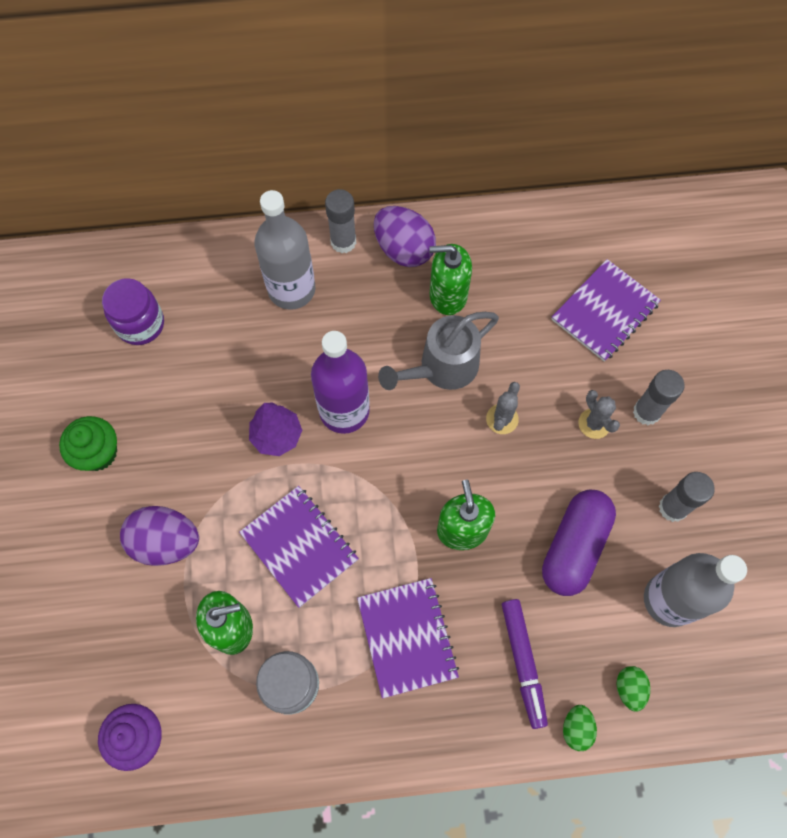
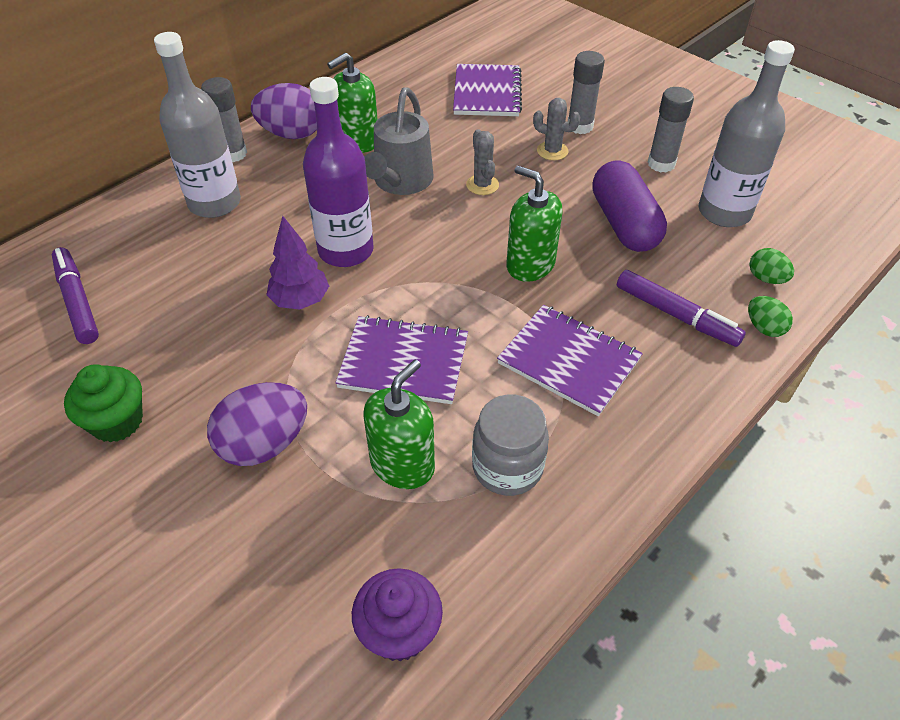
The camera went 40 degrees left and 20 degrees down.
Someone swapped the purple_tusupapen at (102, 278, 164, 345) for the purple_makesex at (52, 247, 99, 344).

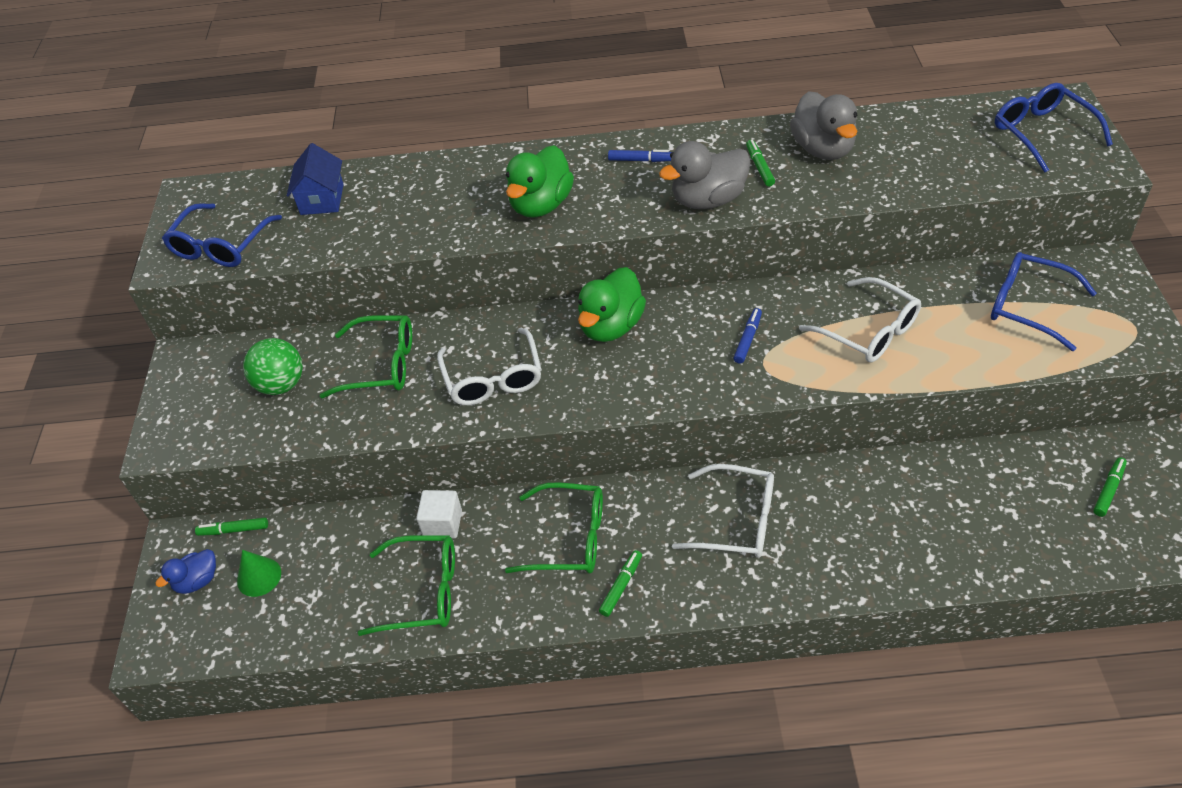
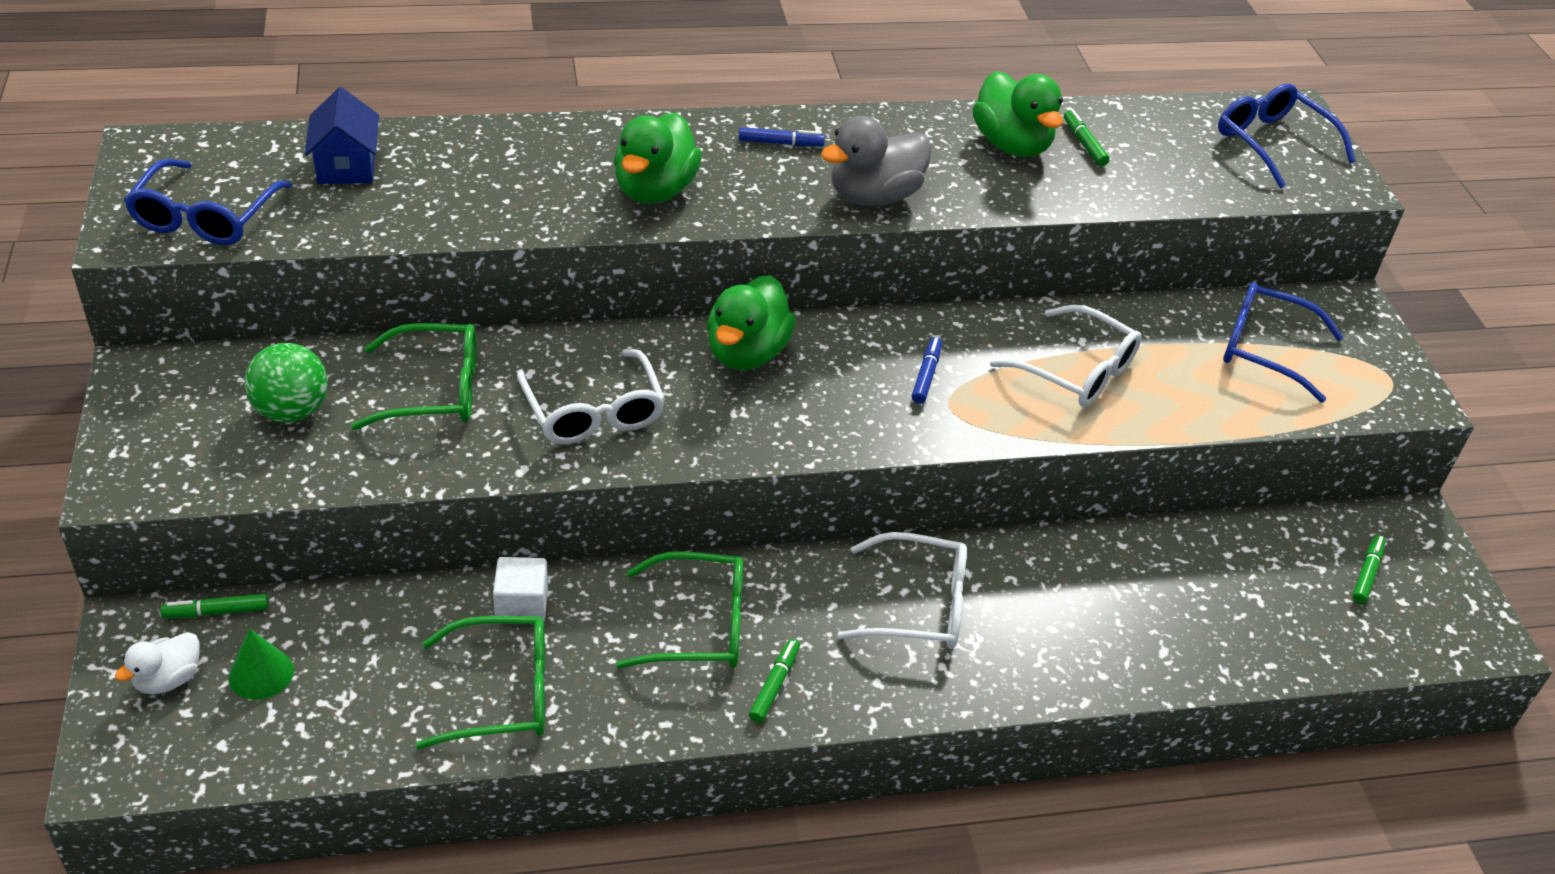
The camera went 15 degrees left and 5 degrees down.
Someone repainted the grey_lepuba at (790, 91, 857, 160), which became the green_lepuba at (973, 71, 1063, 157).
Someone carried the green_makesex from (746, 140, 775, 186) to (1064, 110, 1110, 166).
Someone repainted the blue_lepuba at (155, 549, 216, 594), which became the white_lepuba at (115, 632, 200, 694).

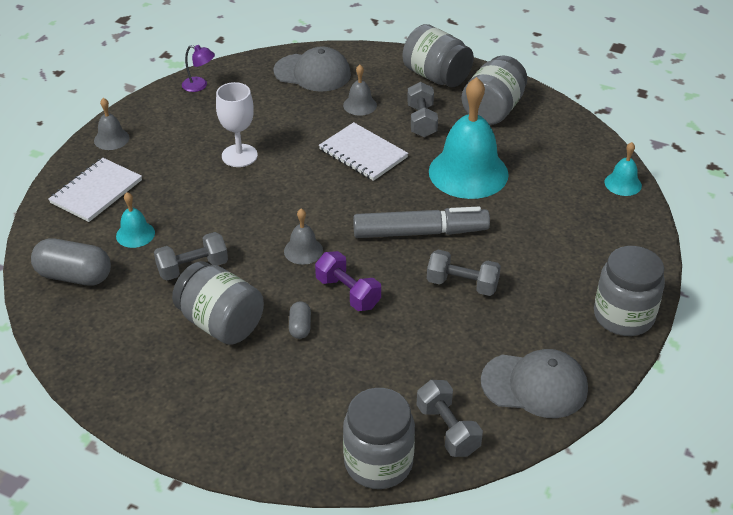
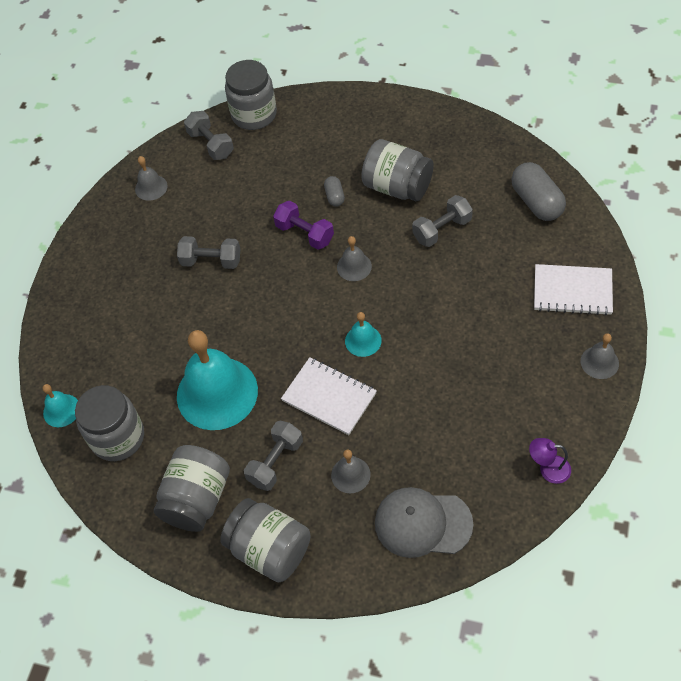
The camera went 175 degrees right and 15 degrees up.
Someone took away the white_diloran at (216, 82, 258, 167).
Someone rotated the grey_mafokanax at (407, 82, 438, 137) by 45 degrees clockwise.
Someone rotated the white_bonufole at (48, 158, 142, 222) by 75 degrees clockwise.
Someone carried the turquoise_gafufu from (116, 192, 155, 248) to (345, 312, 382, 357).
Someone took away the grey_makesex at (353, 207, 490, 238).
Someone rotated the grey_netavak at (31, 238, 111, 286) by 60 degrees clockwise.
Someone carried the grey_tusupapen from (594, 246, 665, 336) to (75, 385, 144, 461).
Someone swapped the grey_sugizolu at (481, 349, 588, 418) for the grey_gafufu at (135, 156, 168, 201).

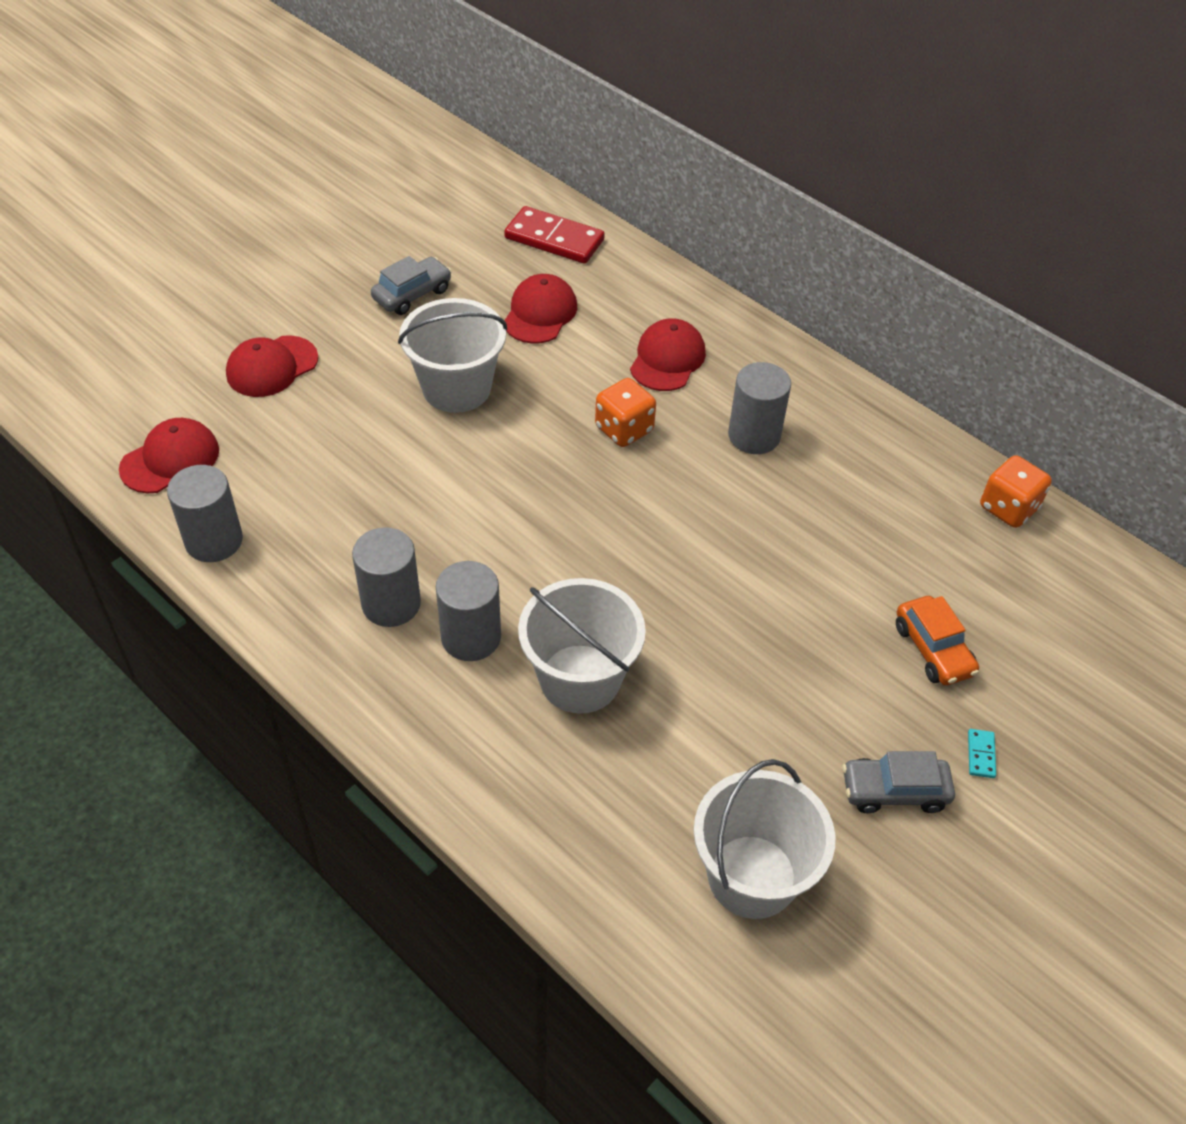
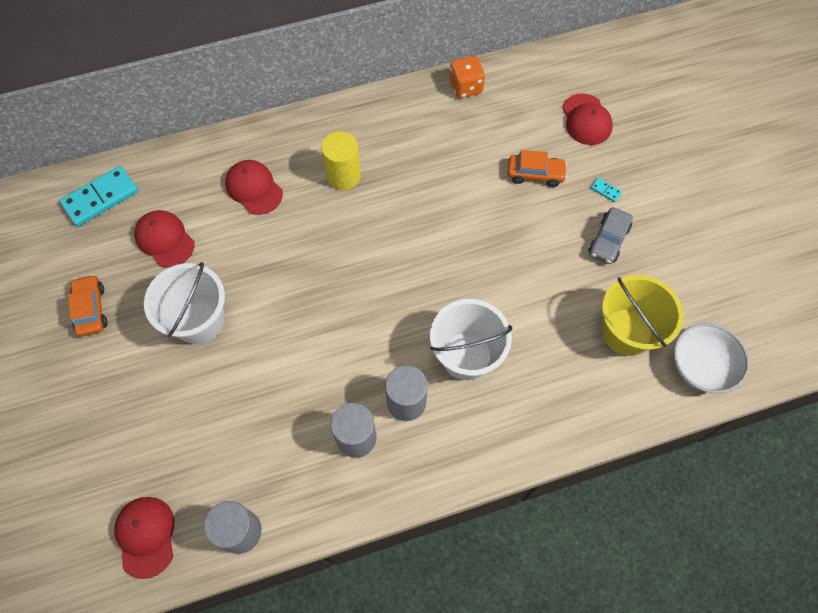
The camera went 60 degrees left and 15 degrees up.
Someone repainted the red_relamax at (504, 206, 605, 264), which became the turquoise_relamax at (59, 166, 138, 227).
Someone repainted the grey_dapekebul at (371, 256, 452, 315), which became the orange_dapekebul at (68, 274, 108, 337).
Someone carried the red_sugizolu from (226, 335, 318, 397) to (563, 93, 613, 145).
Someone repainted the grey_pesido at (728, 362, 791, 454), which became the yellow_pesido at (321, 131, 361, 190).
Someone took away the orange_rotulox at (595, 378, 656, 447).
Someone repainted the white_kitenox at (694, 759, 835, 919), which became the yellow_kitenox at (602, 275, 684, 356).
Someone put down the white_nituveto at (674, 323, 749, 393).

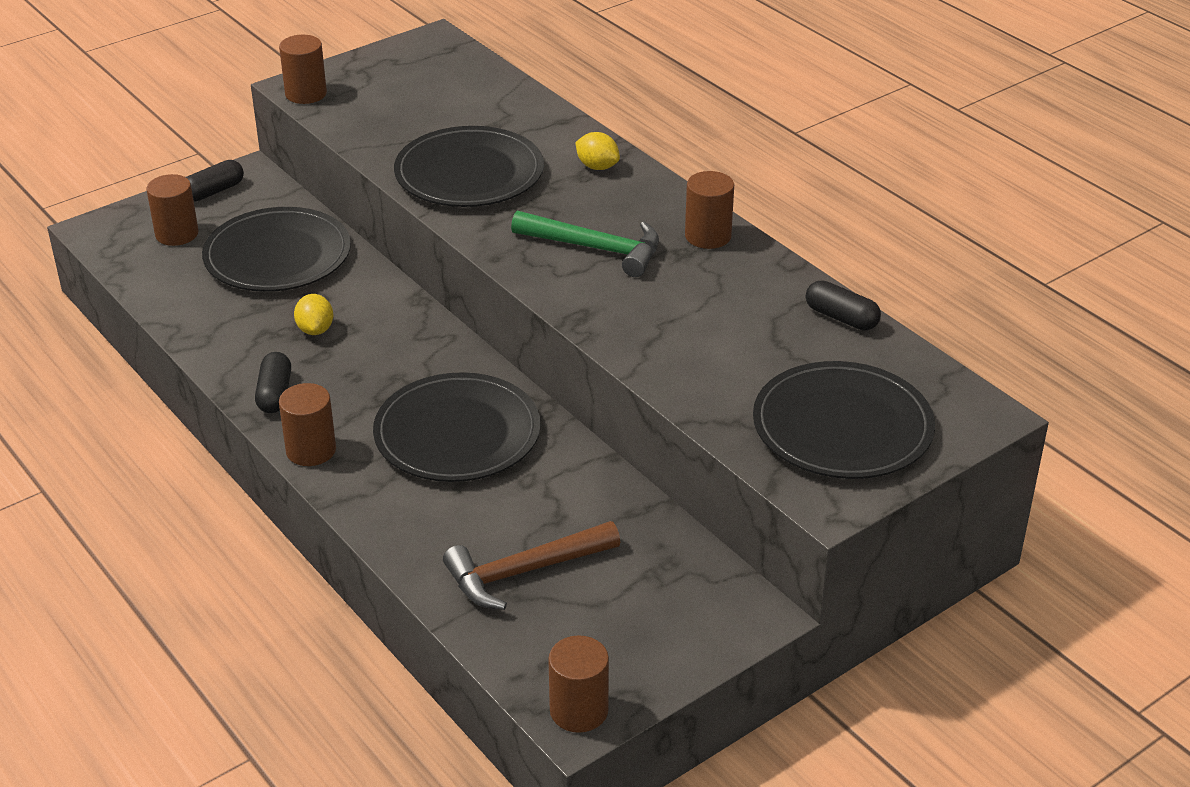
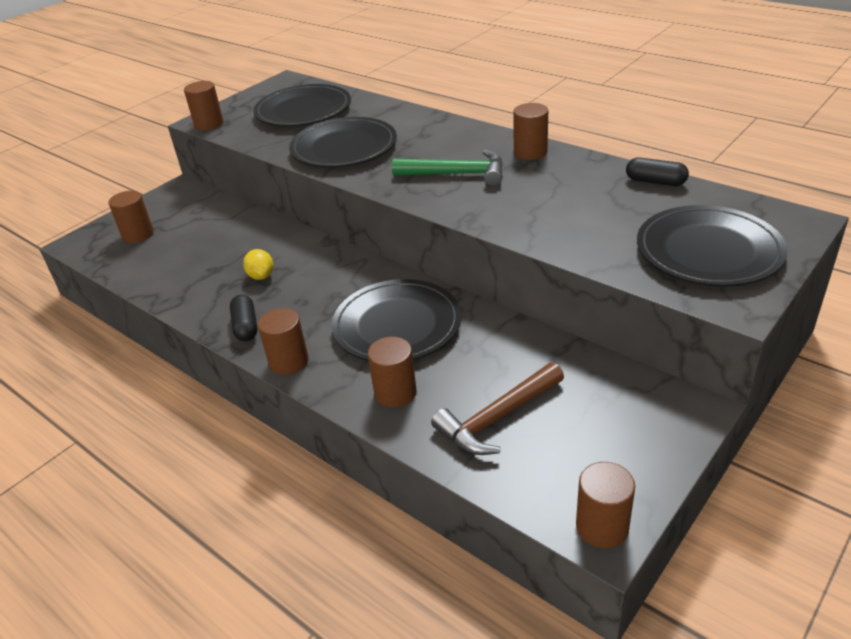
The camera went 10 degrees left and 0 degrees up.
Someone took away the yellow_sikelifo at (575, 132, 620, 170).
Someone took away the black_netavak at (186, 160, 244, 201).
Someone carried the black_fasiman from (202, 207, 351, 292) to (253, 84, 351, 127).
Someone put down the brown_pesido at (368, 337, 417, 408).

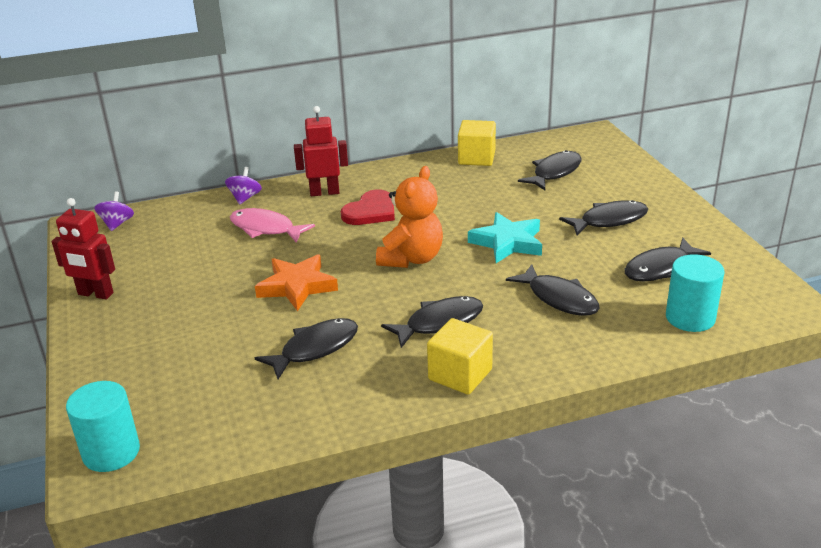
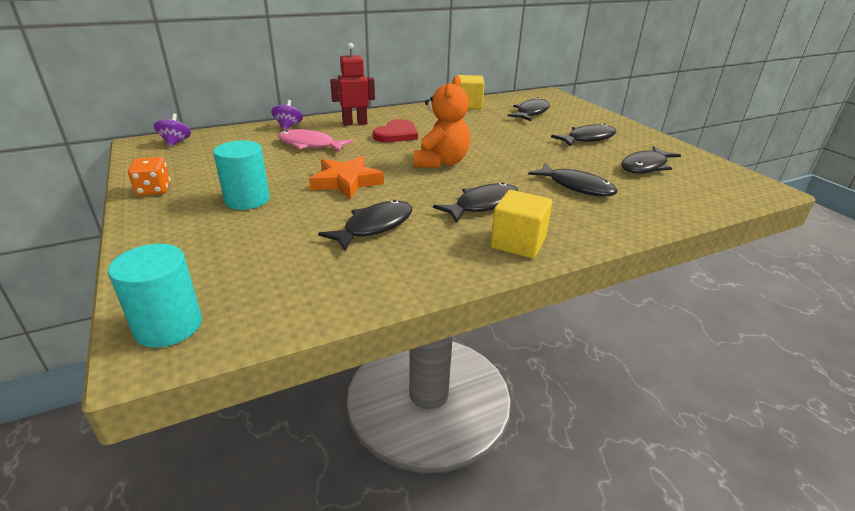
The camera went 10 degrees left and 0 degrees up.
Someone swapped the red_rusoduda at (52, 198, 115, 299) for the orange_rotulox at (128, 157, 171, 196).
Someone took away the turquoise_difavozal at (468, 212, 542, 263).
Someone carried the turquoise_pesido from (666, 254, 725, 332) to (213, 140, 270, 210).

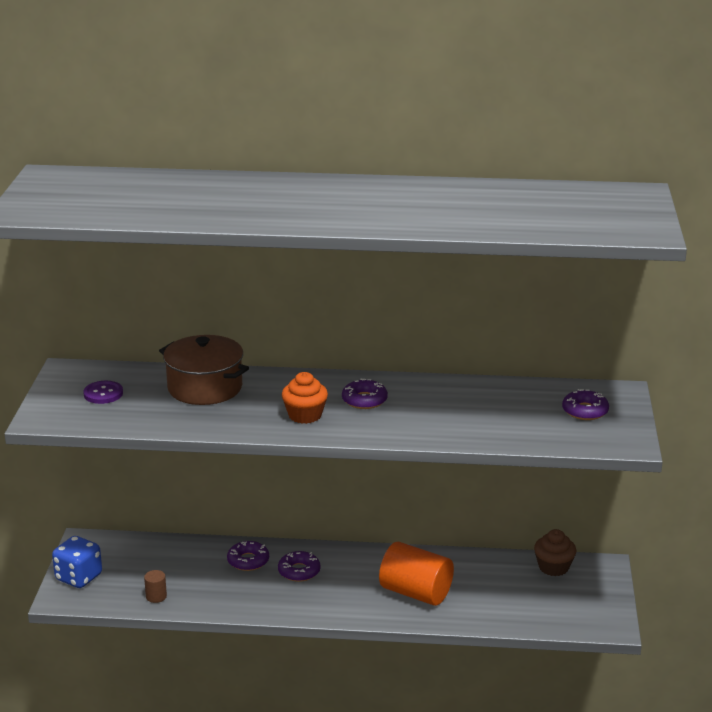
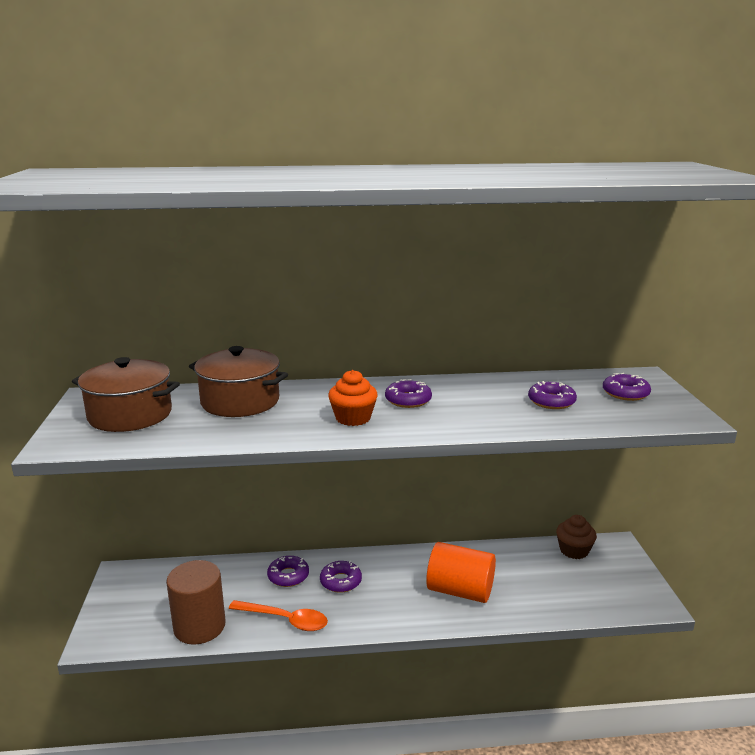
The camera went 10 degrees left and 5 degrees down.
Someone swapped the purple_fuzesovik at (83, 381, 123, 404) for the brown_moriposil at (72, 357, 180, 432).
Someone took away the blue_rotulox at (52, 536, 102, 588).
Someone scaled the brown_pesido at (144, 570, 167, 603) by 2.34.
Someone put down the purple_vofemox at (528, 381, 577, 409).
Someone put down the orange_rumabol at (229, 600, 328, 631).

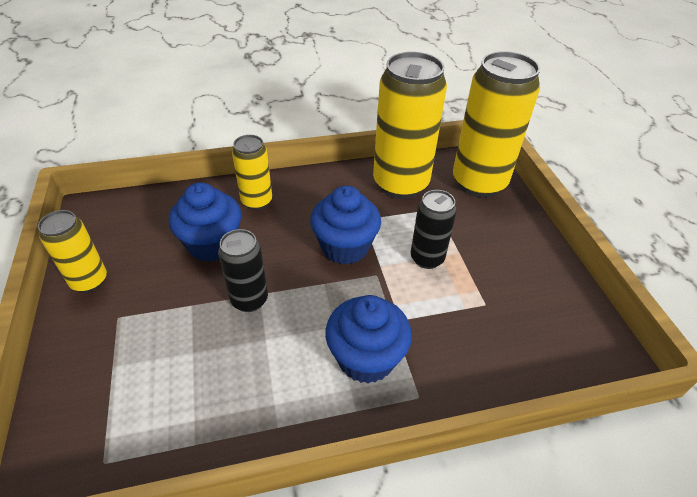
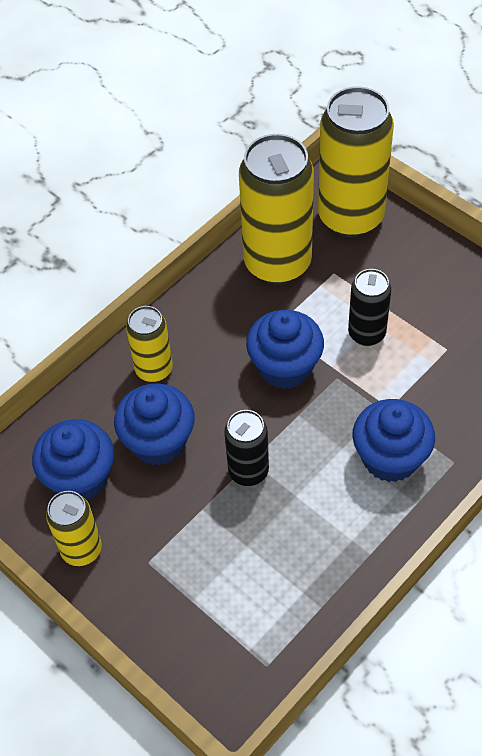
The camera went 30 degrees left and 10 degrees up.
Someone put down the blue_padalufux at (32, 419, 114, 500).

